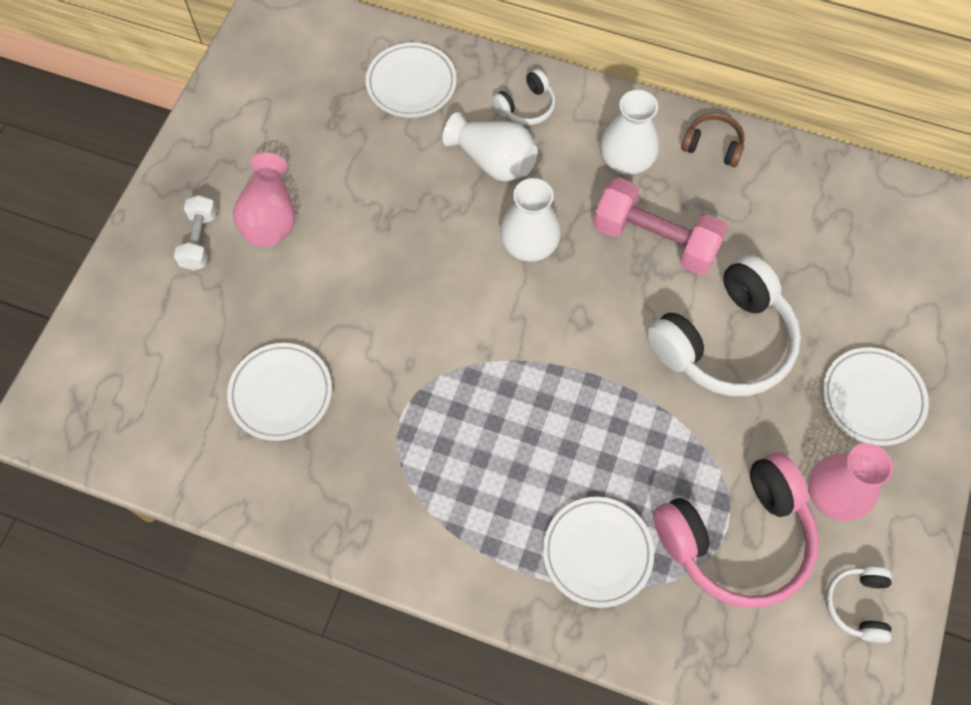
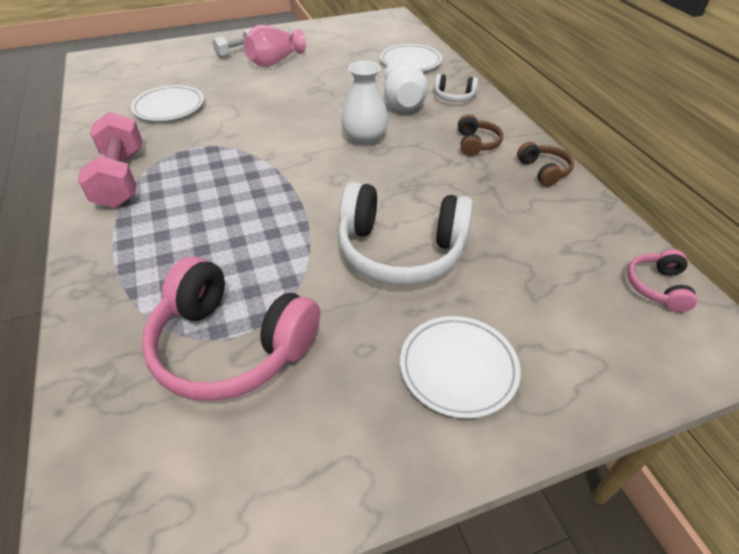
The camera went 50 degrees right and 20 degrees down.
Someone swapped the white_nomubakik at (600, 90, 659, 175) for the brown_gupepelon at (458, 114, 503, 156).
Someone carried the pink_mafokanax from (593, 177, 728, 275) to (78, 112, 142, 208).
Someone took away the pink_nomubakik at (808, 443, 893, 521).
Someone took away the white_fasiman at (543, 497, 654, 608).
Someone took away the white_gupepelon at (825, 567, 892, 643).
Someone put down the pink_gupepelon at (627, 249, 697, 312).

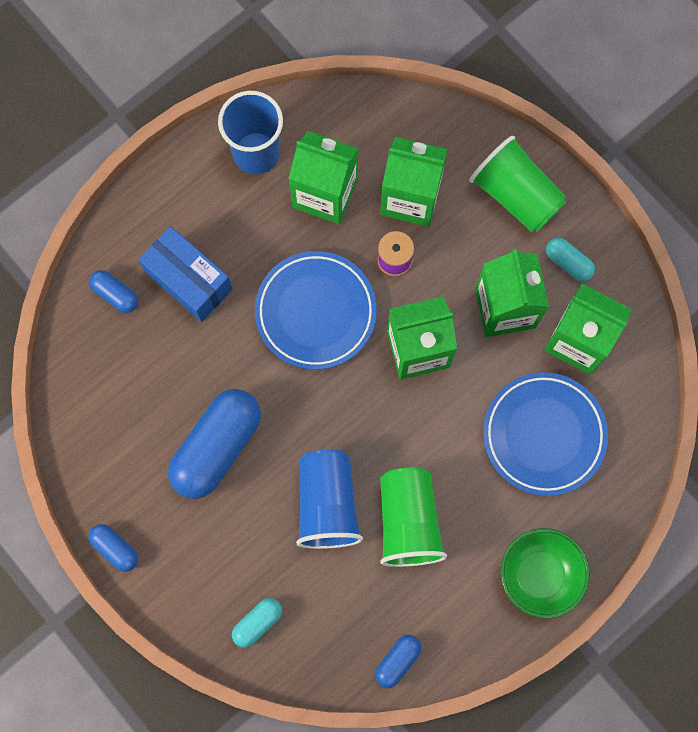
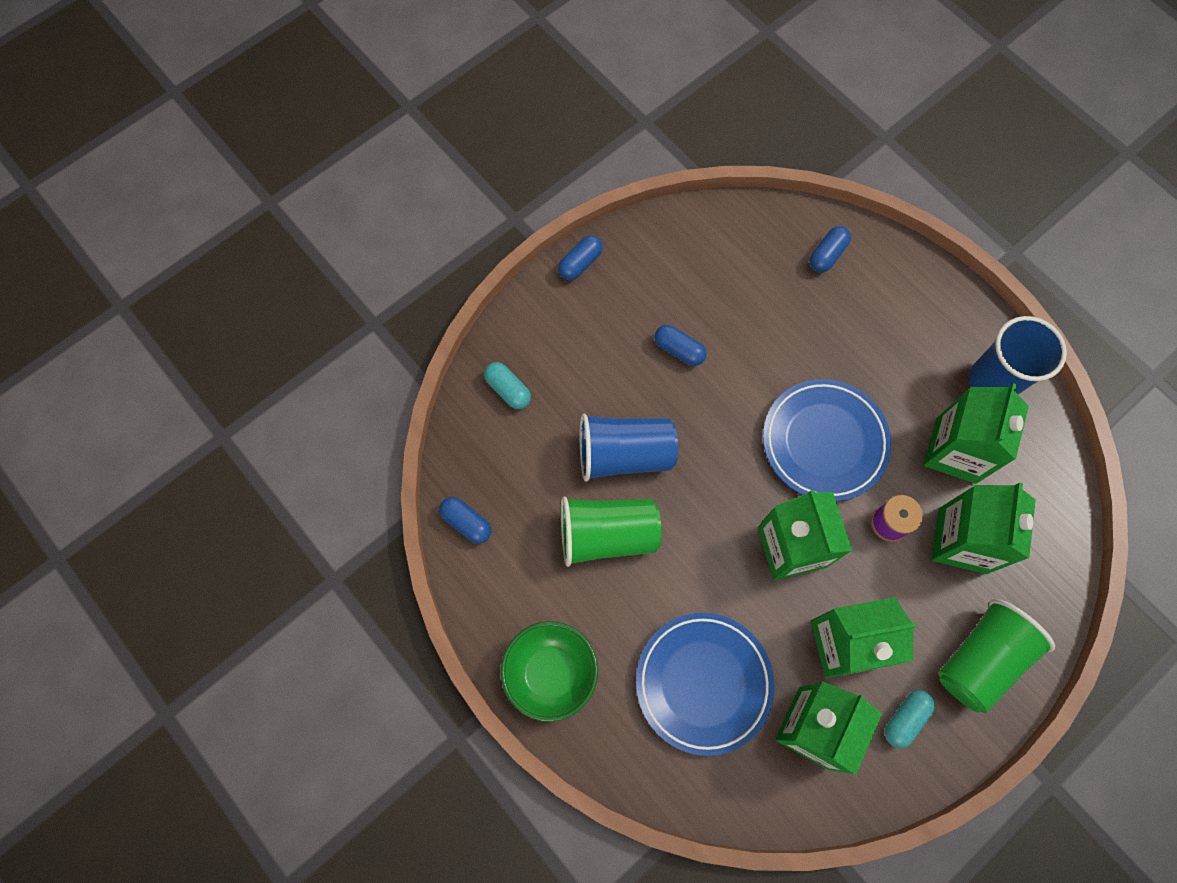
The camera went 90 degrees right and 5 degrees down.
Someone took away the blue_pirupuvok at (138, 226, 233, 322).
Someone scaled the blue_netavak at (168, 389, 261, 499) by 0.48.

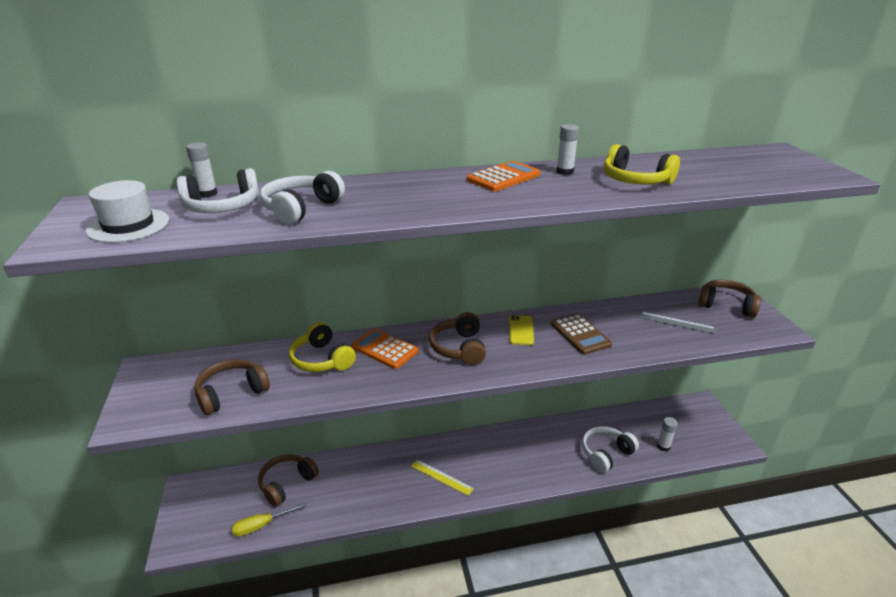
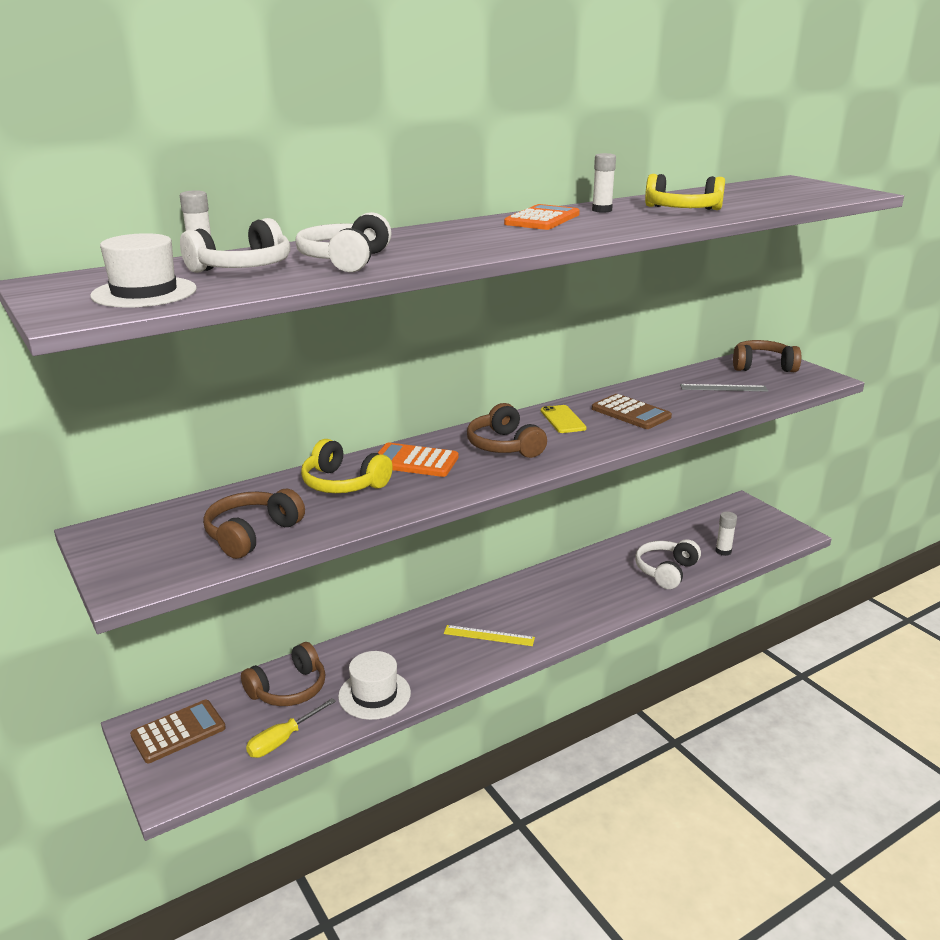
The camera went 20 degrees left and 5 degrees down.
Someone rotated the brown_gupepelon at (258, 454, 319, 507) by 150 degrees counterclockwise.
Someone put down the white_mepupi at (338, 651, 411, 720).
Someone put down the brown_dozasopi at (130, 700, 226, 763).

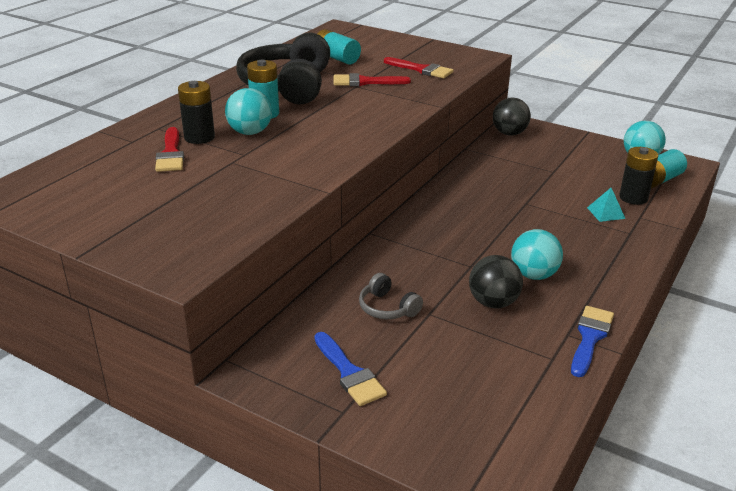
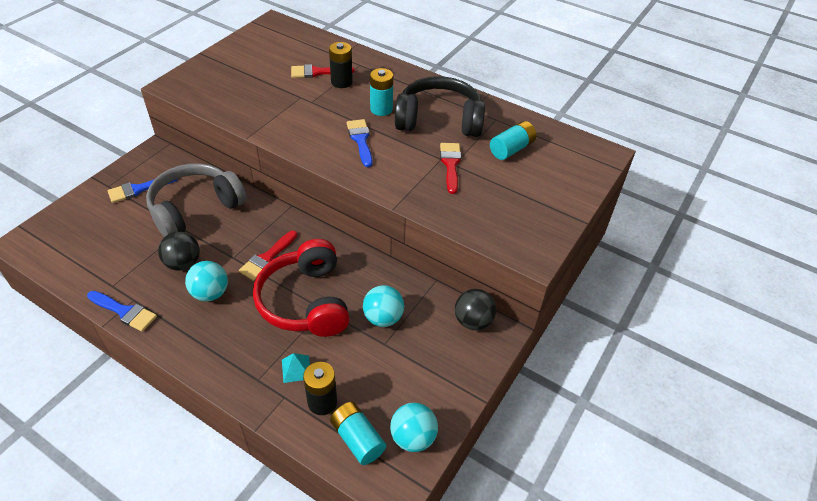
The camera went 90 degrees right and 15 degrees up.
Someone carried the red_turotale from (384, 57, 454, 78) to (239, 231, 297, 281).
Someone carried the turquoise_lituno from (225, 88, 272, 135) to (363, 285, 404, 327).
Someone scaled the grey_gupepelon at (359, 273, 423, 319) by 2.24.
Someone put down the blue_turotale at (347, 119, 373, 167).
Someone put down the red_gupepelon at (253, 239, 350, 337).

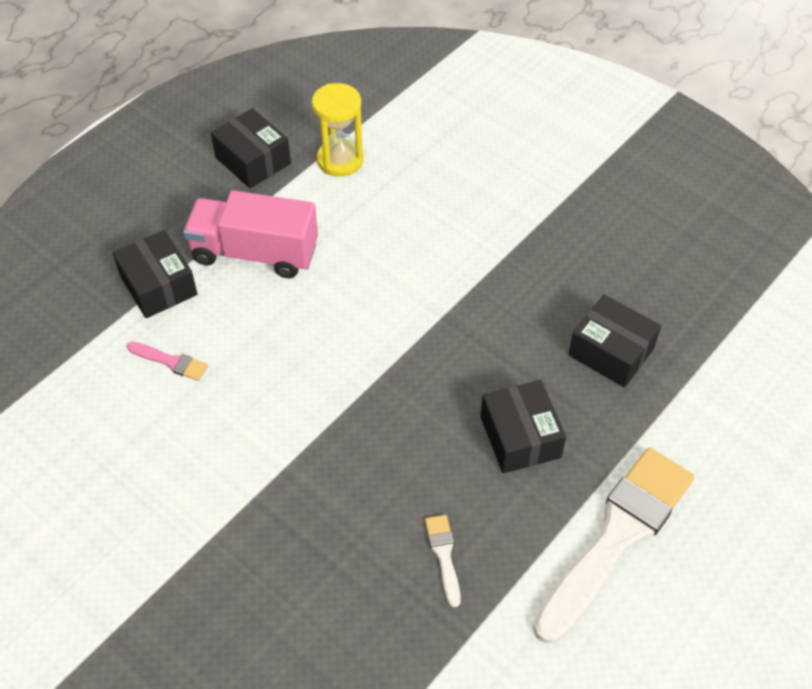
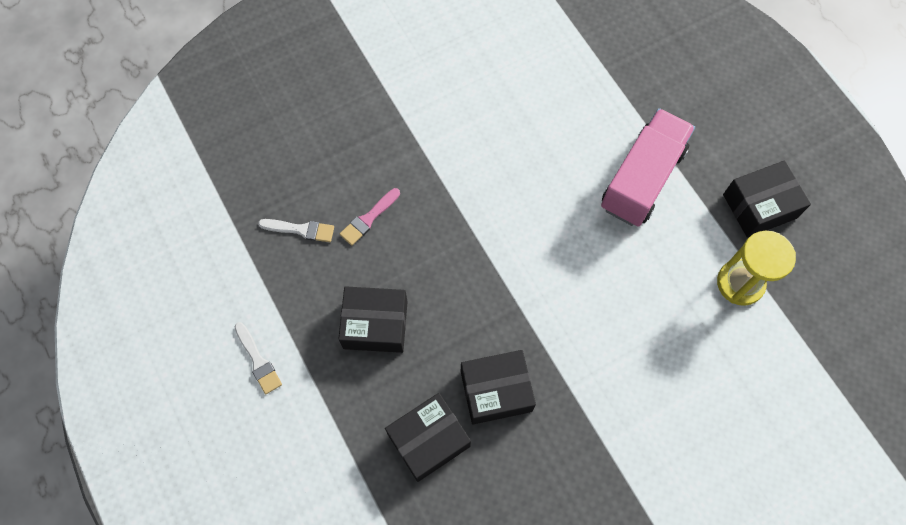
The camera went 110 degrees right and 15 degrees up.
Someone carried the black_pirupuvok from (113, 230, 198, 318) to (461, 350, 536, 425).
Someone carried the pink_turotale from (127, 342, 208, 381) to (340, 188, 400, 246).
Someone scaled the white_turotale at (533, 447, 694, 644) by 0.40.

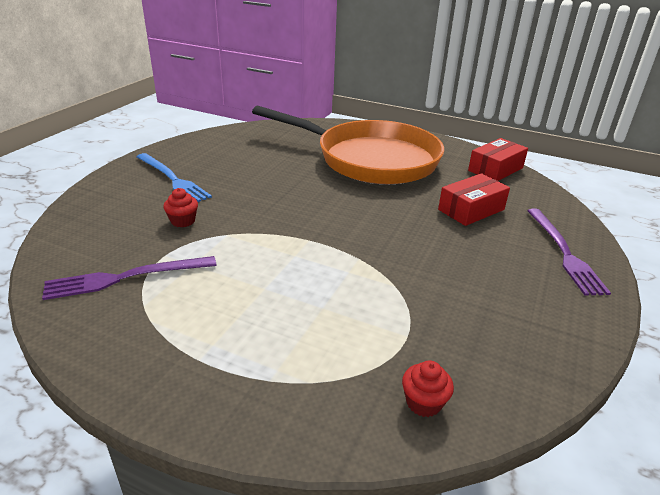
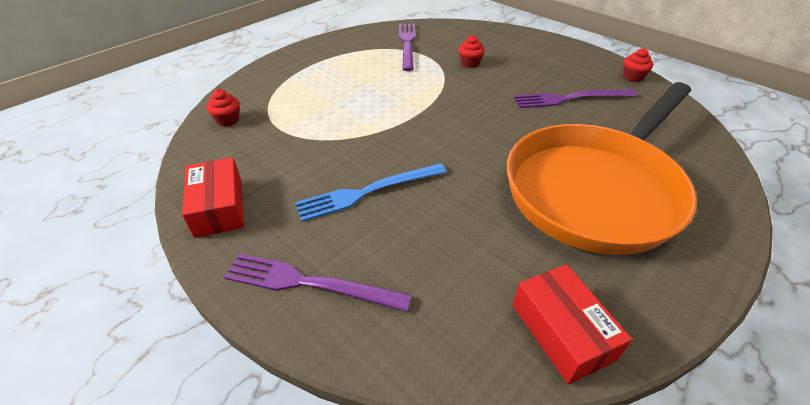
The camera went 110 degrees right and 10 degrees up.
Someone carried the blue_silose from (137, 153, 212, 202) to (295, 163, 447, 222).
Someone carried the red_pirupuvok from (438, 173, 510, 226) to (182, 157, 244, 238).
Someone put down the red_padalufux at (623, 48, 653, 82).
Someone put down the purple_silose at (514, 89, 636, 108).

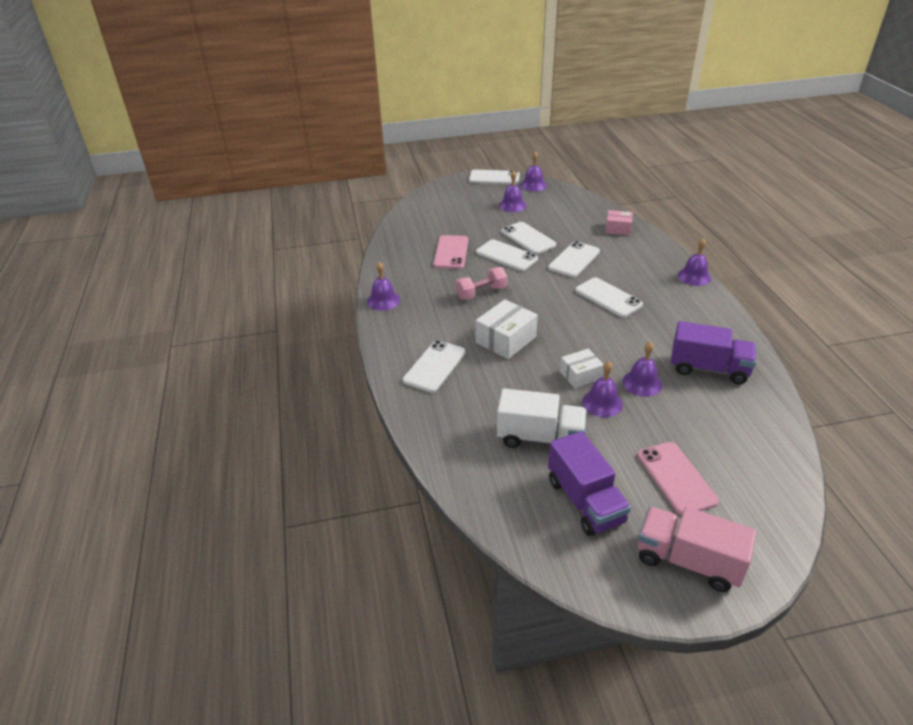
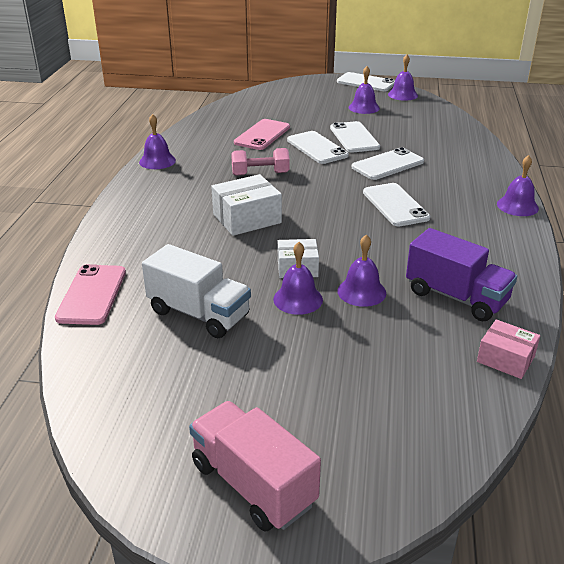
The camera went 20 degrees right and 5 degrees down.
Someone carried the pink_pirupuvok from (605, 210, 633, 236) to (477, 319, 540, 379).
Someone took away the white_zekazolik at (403, 340, 466, 393).
Someone took away the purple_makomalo at (548, 431, 631, 536).
Someone carried the pink_zekazolik from (638, 442, 719, 515) to (55, 264, 126, 325).

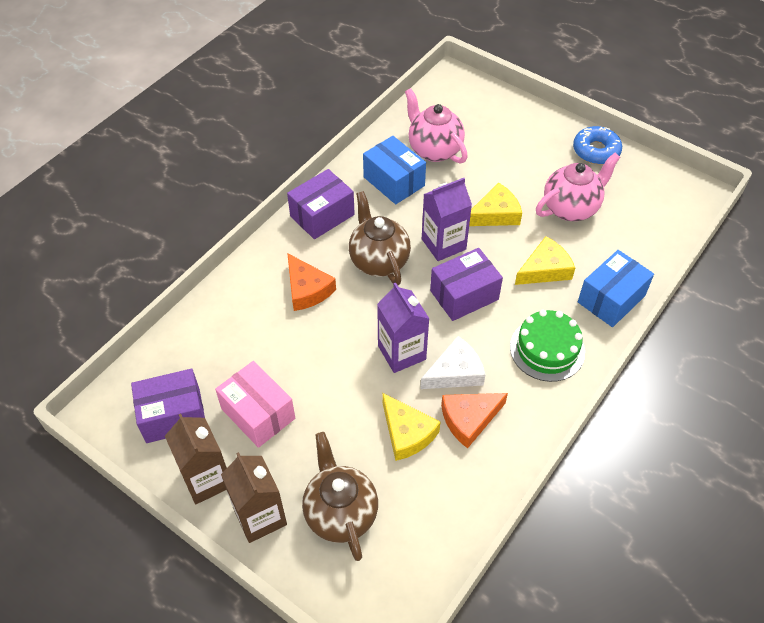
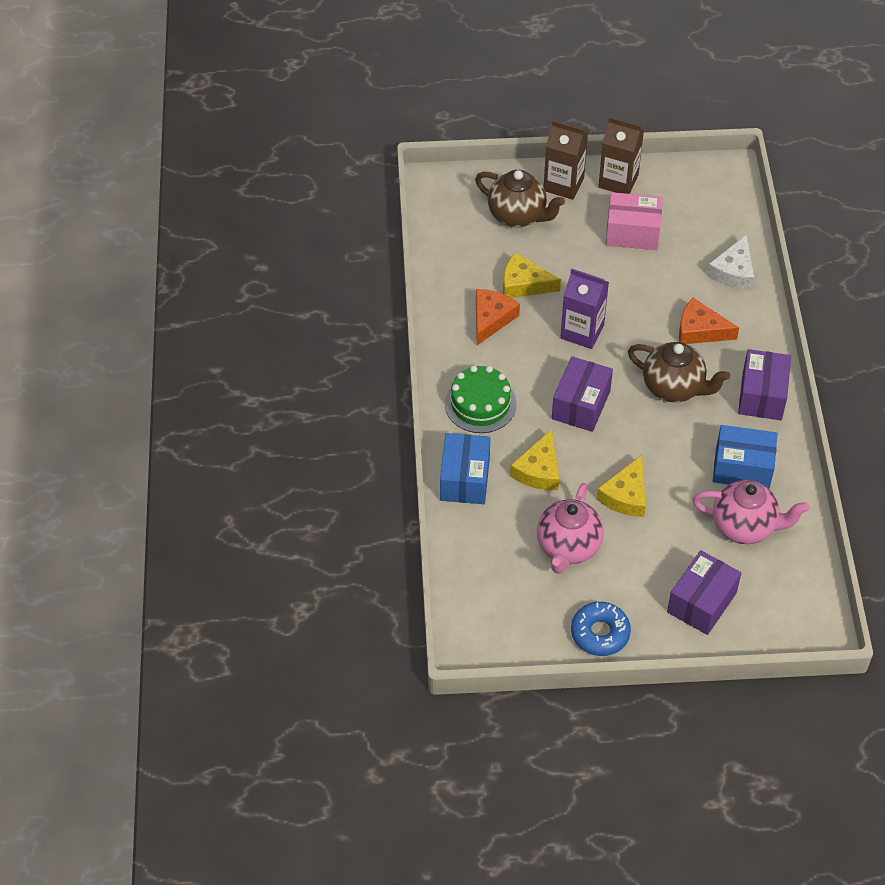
The camera went 140 degrees right and 0 degrees up.
Someone took away the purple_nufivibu at (422, 178, 472, 261).
Someone carried the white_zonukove from (420, 336, 485, 389) to (707, 234, 754, 289).
Someone carried the purple_pirupuvok from (131, 368, 205, 443) to (667, 550, 741, 635).

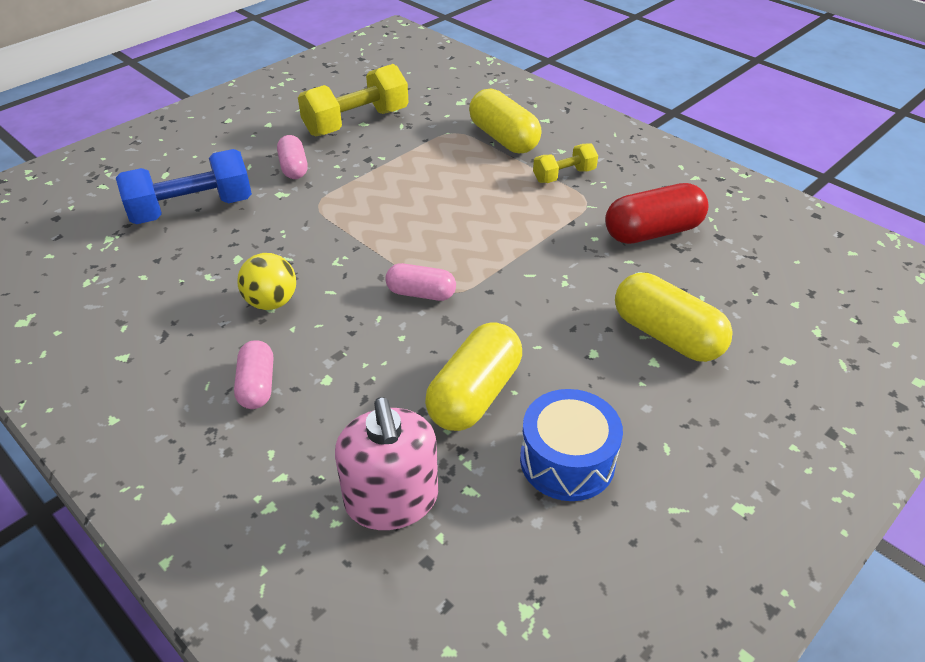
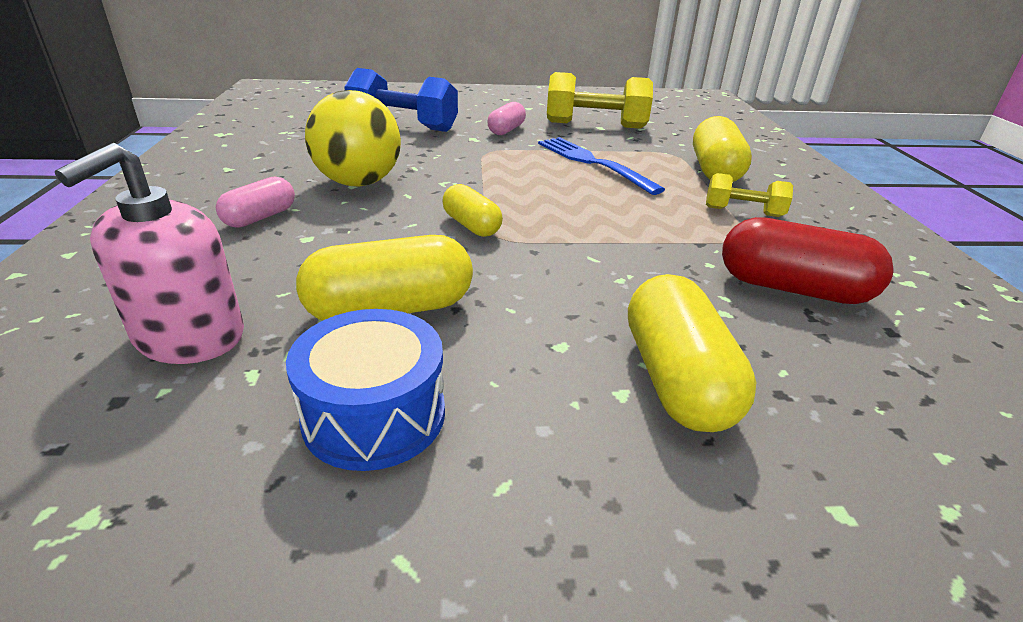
The camera went 40 degrees right and 10 degrees down.
Someone scaled the yellow_lituno at (237, 253, 296, 310) by 1.62.
Someone repainted the pink_netavak at (385, 263, 456, 301), which became the yellow_netavak at (442, 184, 503, 237).
Someone put down the blue_silose at (538, 137, 665, 195).

